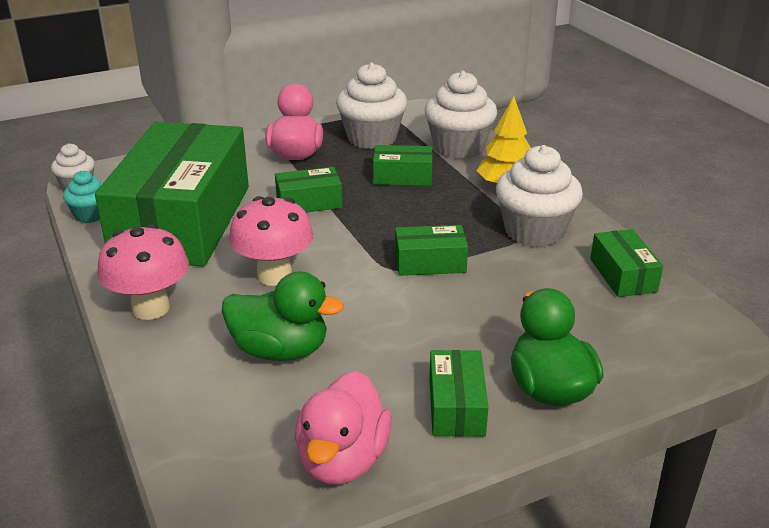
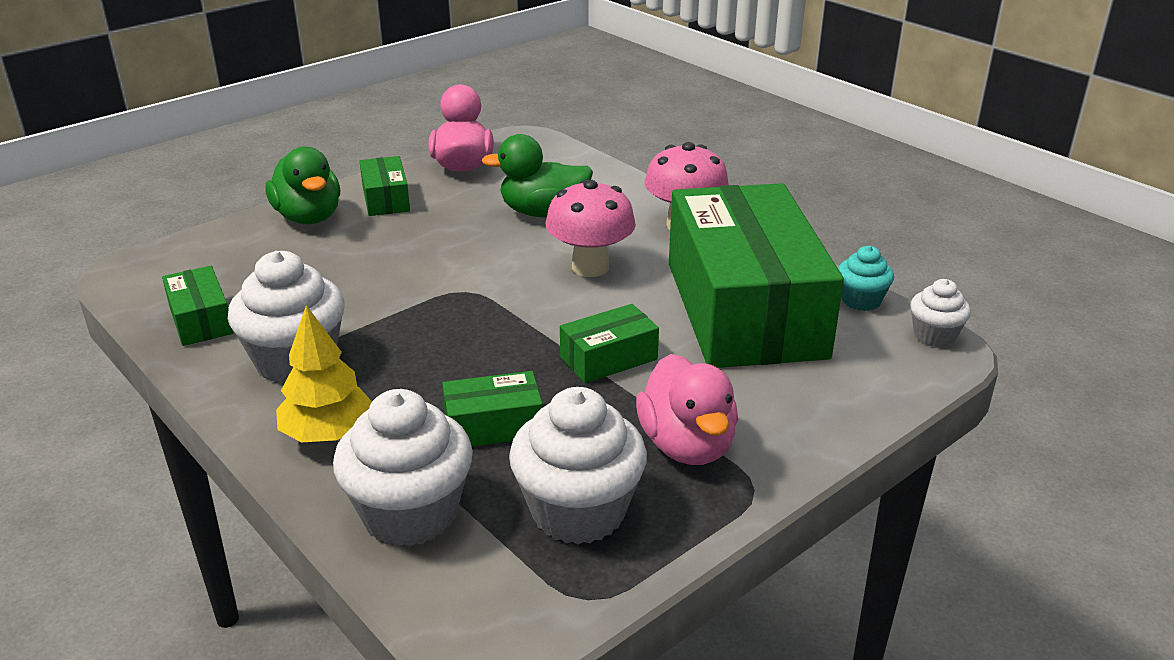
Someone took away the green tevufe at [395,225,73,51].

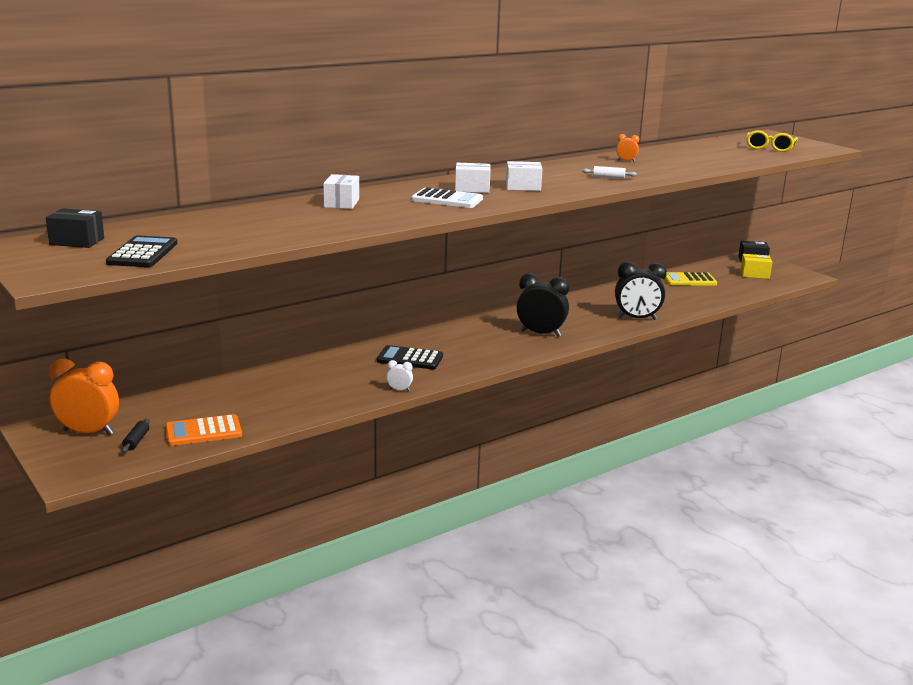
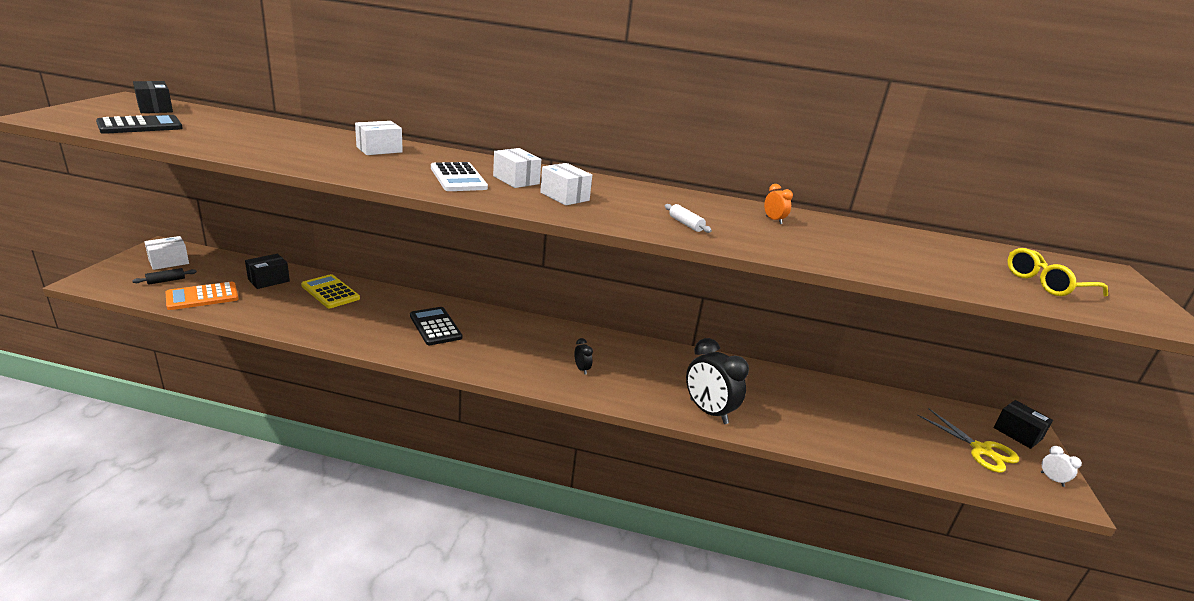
Someone swapped the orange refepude at [49,359,70,76] for the white tevufe at [144,236,45,34].
Someone rotated the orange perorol at [165,414,77,32] by 60 degrees counterclockwise.
Someone put down the black tevufe at [245,254,45,35].
Someone carried the yellow perorol from [665,272,52,14] to [301,274,59,34].
Someone scaled the black refepude at [517,273,52,64] by 0.45.
Someone swapped the yellow tevufe at [740,254,32,25] for the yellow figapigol at [917,409,102,64].
Someone carried the white refepude from [387,360,26,31] to [1041,446,41,41].

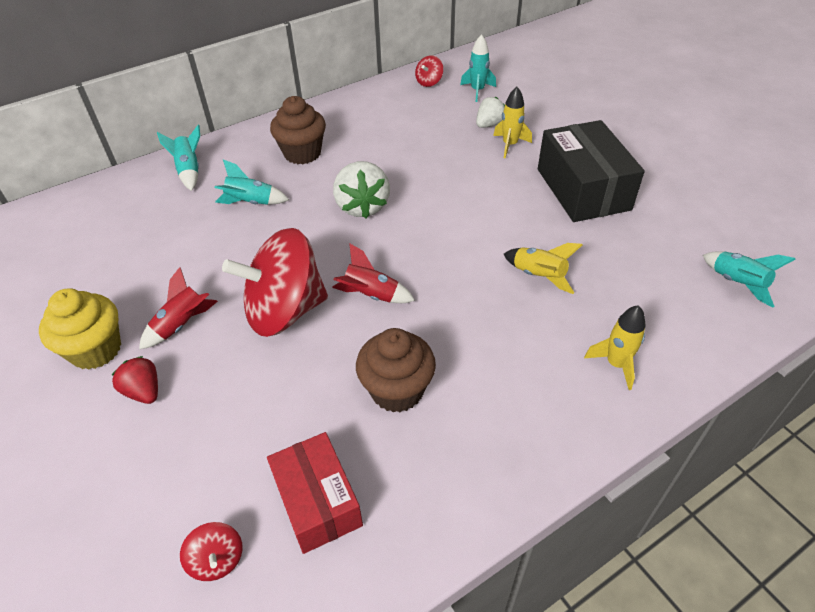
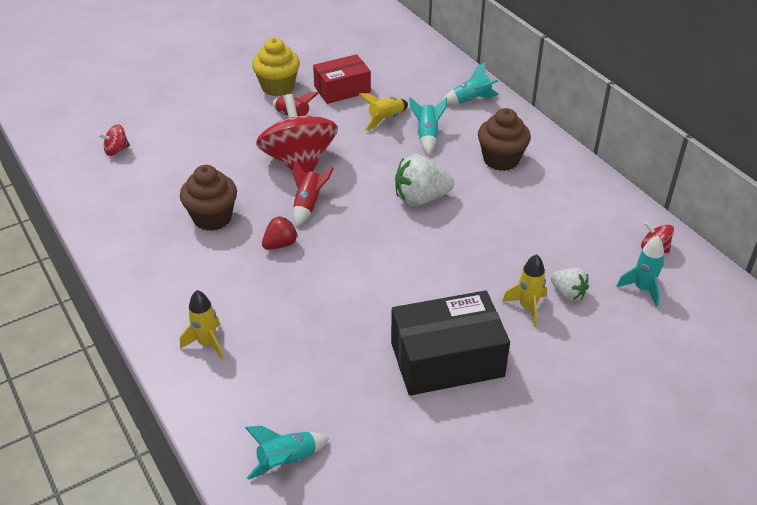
Someone carried the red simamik from [112,356,46,48] to [262,216,36,34].
Someone carried the red tevufe from [267,432,96,122] to [313,54,58,50].
Someone carried the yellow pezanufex from [504,243,78,51] to [359,93,49,38].

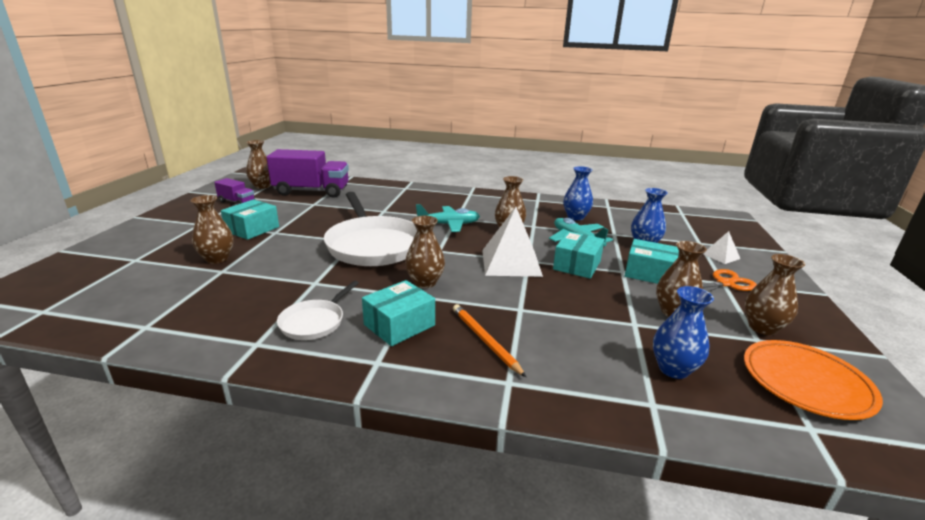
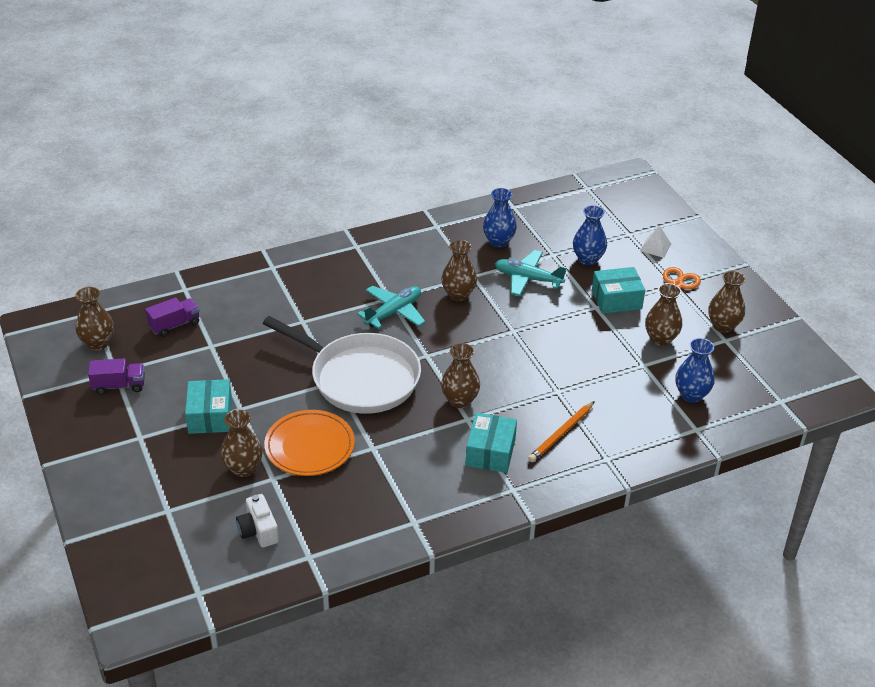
Someone scaled the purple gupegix at [266,149,83,49] by 0.50.
Someone put down the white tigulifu at [236,494,43,54].
Someone carried the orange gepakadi from [744,340,139,80] to [264,410,91,66].
Someone rotated the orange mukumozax at [453,304,73,73] by 75 degrees counterclockwise.
Someone took away the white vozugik at [277,281,82,59].
Someone took away the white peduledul at [482,207,61,70].
Someone took away the turquoise tevufe at [553,231,51,48].

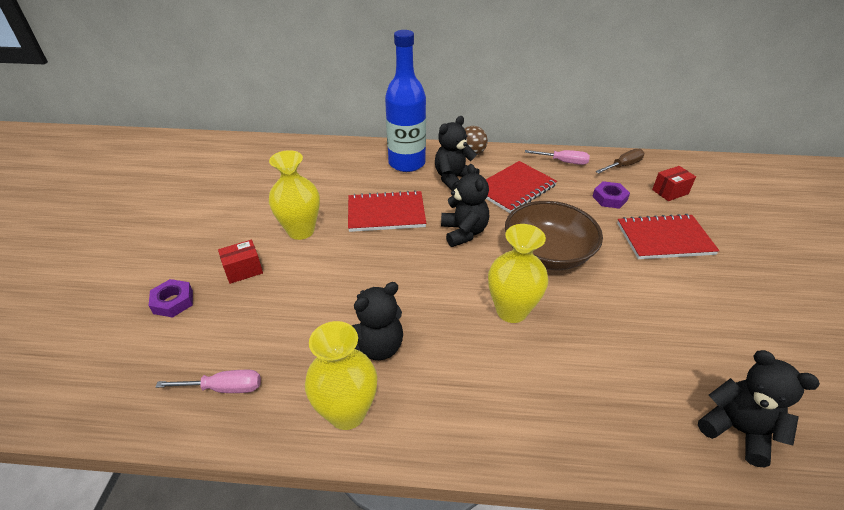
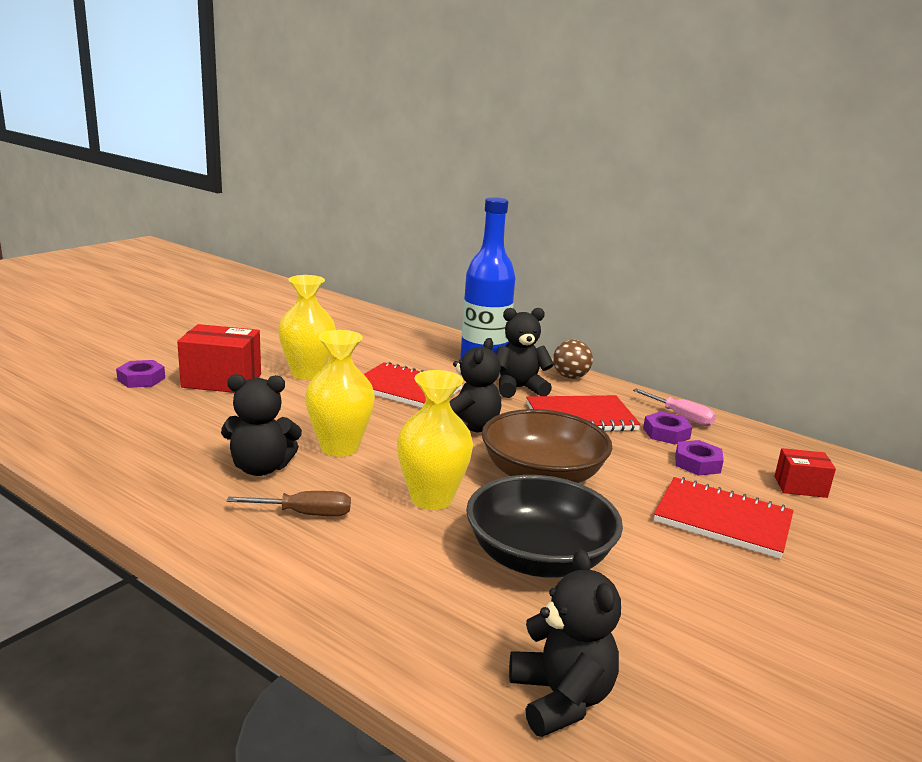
Someone scaled the red tevufe at [218,240,45,44] by 1.76.
Someone carried the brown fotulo from [596,149,48,24] to [226,491,125,25].
Someone carried the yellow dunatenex from [305,321,72,109] to [305,330,70,127].
Someone put down the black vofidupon at [466,475,157,103].
Someone put down the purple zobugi at [643,411,49,33].
Someone took away the pink fotulo at [156,370,105,23].

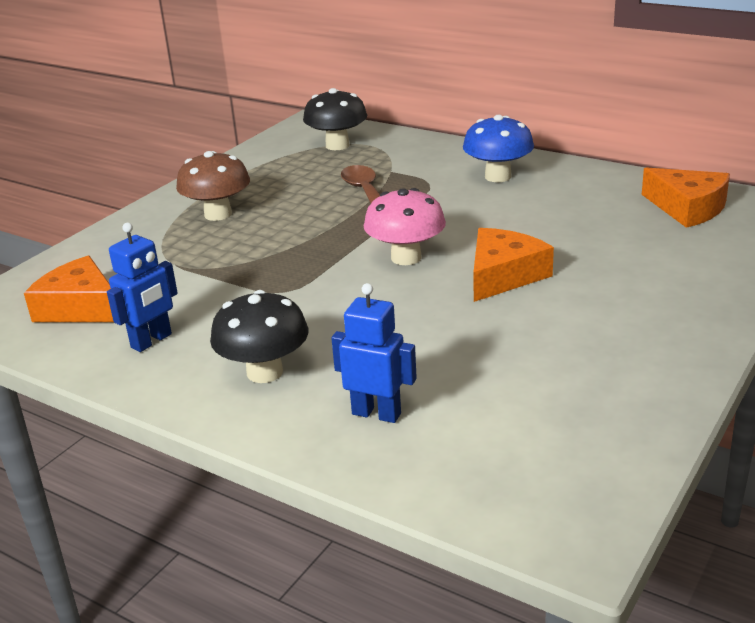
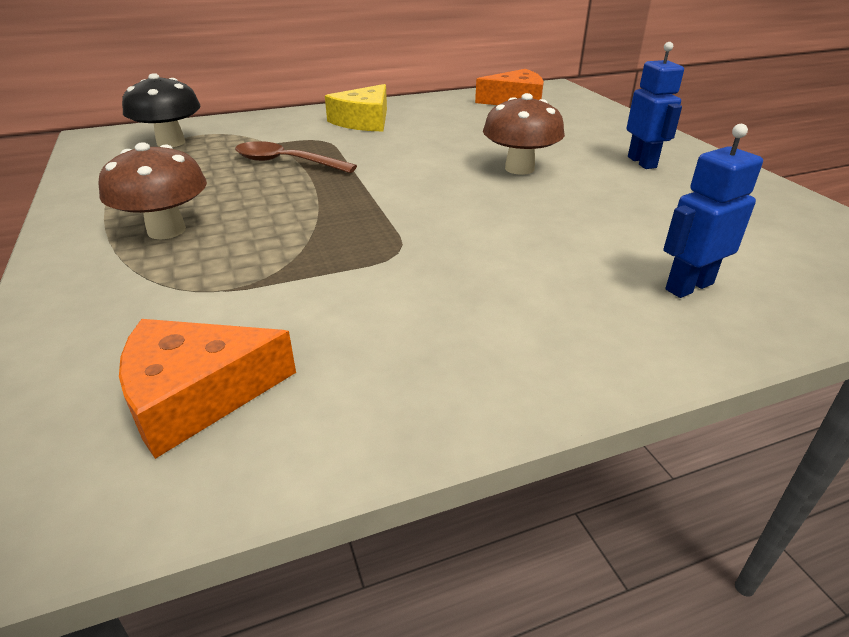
Someone swapped the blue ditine at [463,115,71,67] for the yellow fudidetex at [325,84,62,47].
Someone swapped the orange fudidetex at [473,228,81,74] for the brown ditine at [483,93,82,82].
Someone carried the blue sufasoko from [107,223,71,129] to [627,42,57,127].
Someone took away the black ditine at [210,290,98,93].
Someone took away the pink ditine at [364,188,82,77].

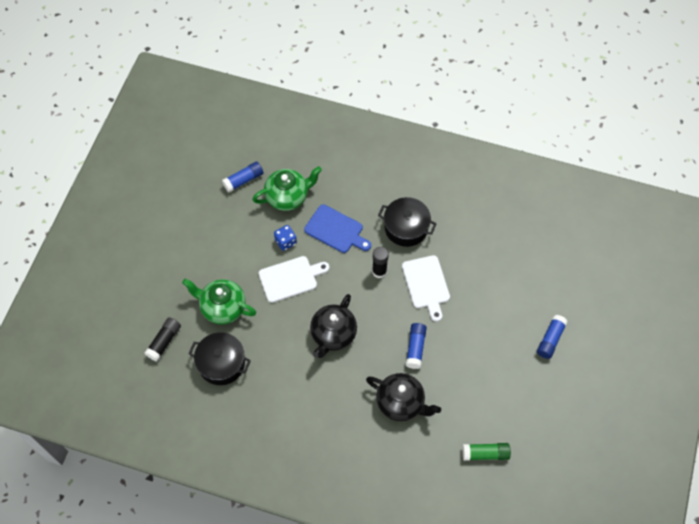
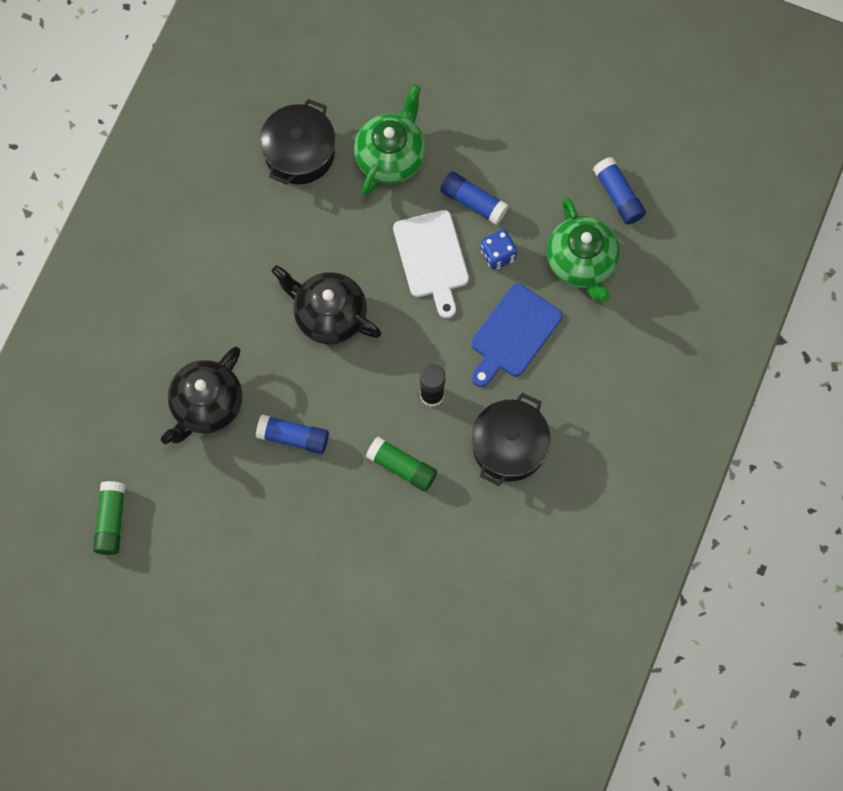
Someone swapped the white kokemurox at [402,255,48,67] for the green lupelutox at [366,436,71,56].
Someone carried the blue lupelutox from [537,315,31,44] to [440,171,68,54].
Someone took away the black lupelutox at [144,317,37,44].

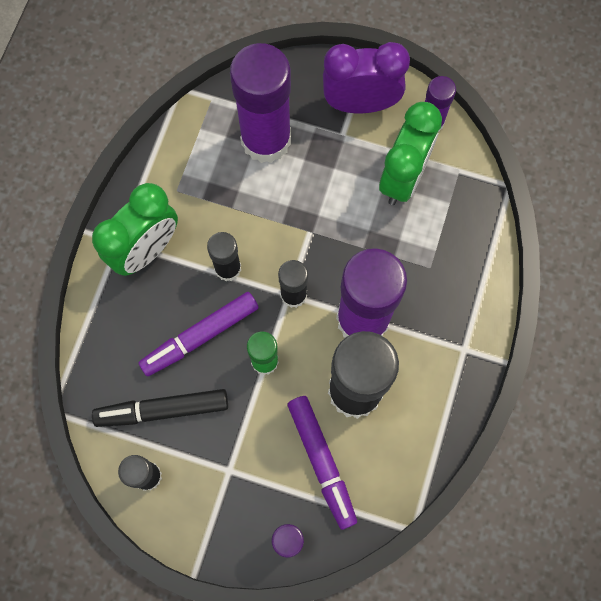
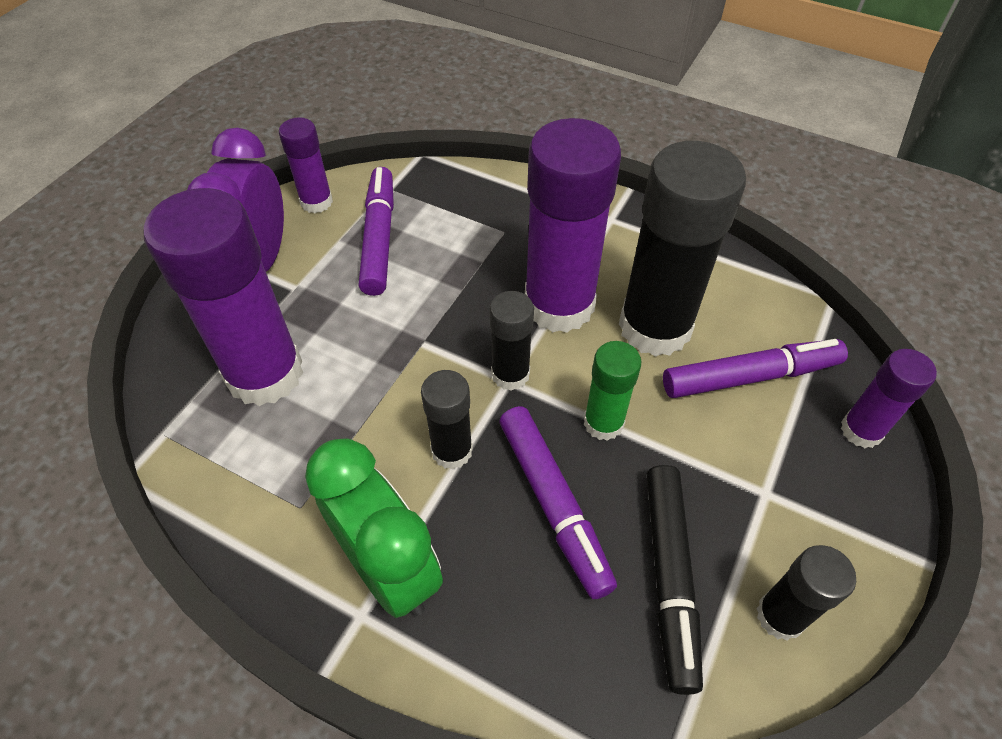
Someone swapped the green refepude at [379,102,63,103] for the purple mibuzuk at [359,167,35,129].

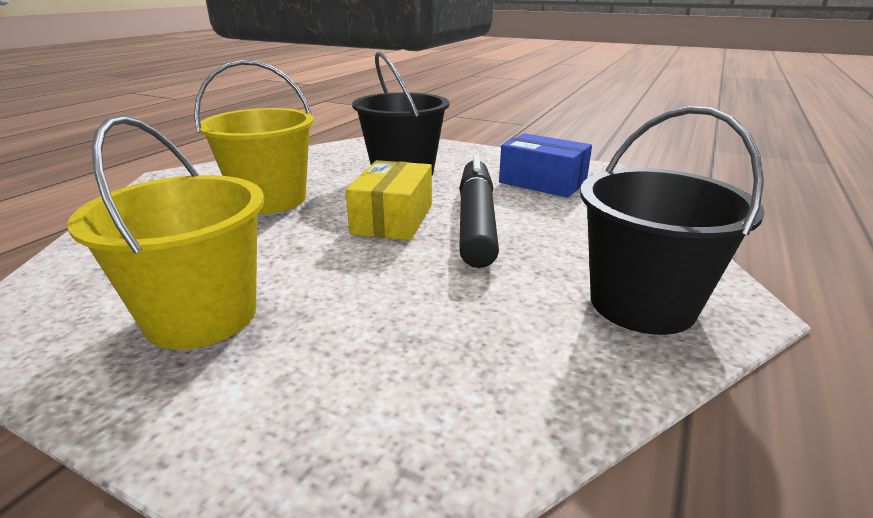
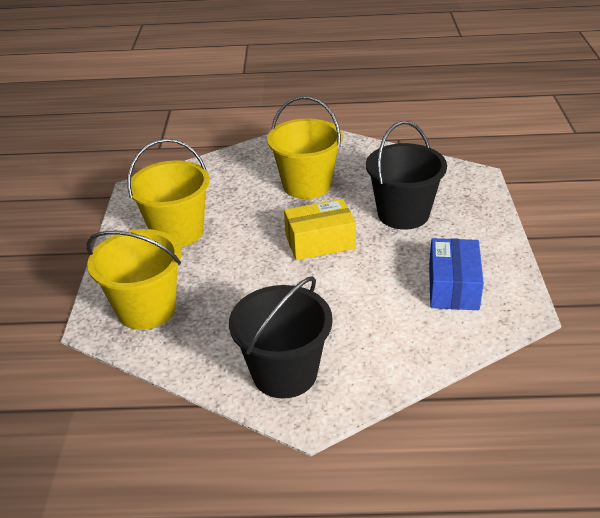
Someone put down the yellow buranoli at [87,229,94,101].
Someone took away the black mibuzuk at [459,156,40,112].

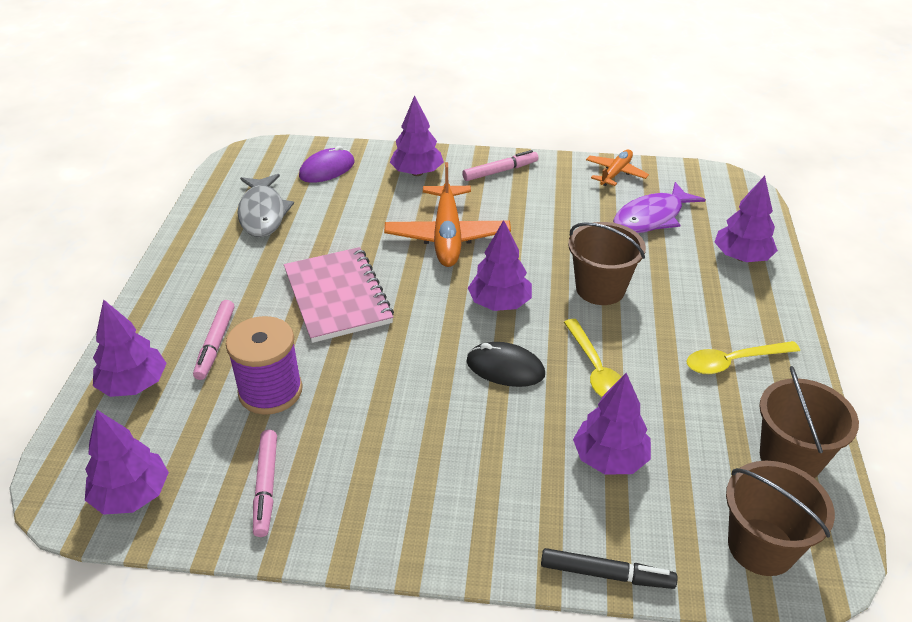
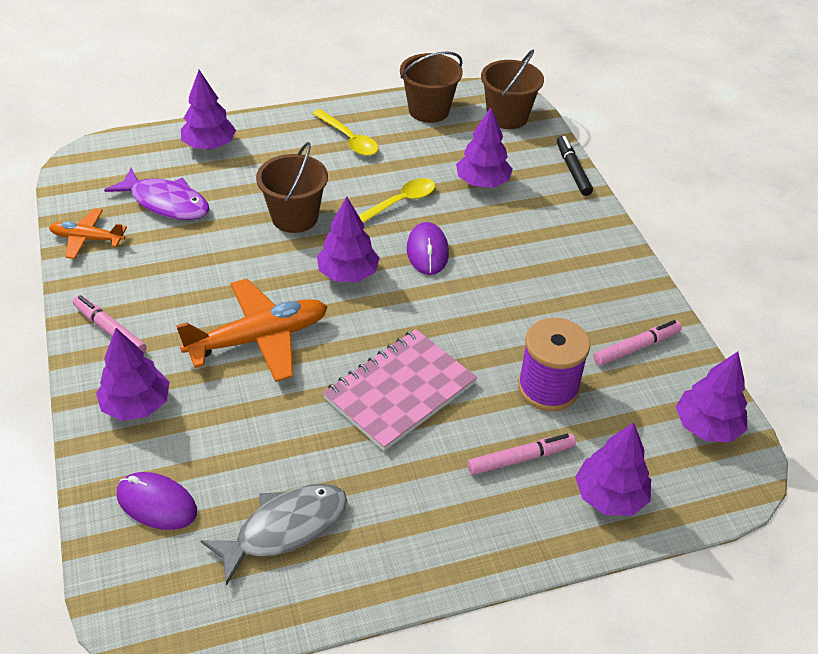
Someone repainted the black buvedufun at [466,342,79,45], which became the purple buvedufun at [407,222,42,53].

